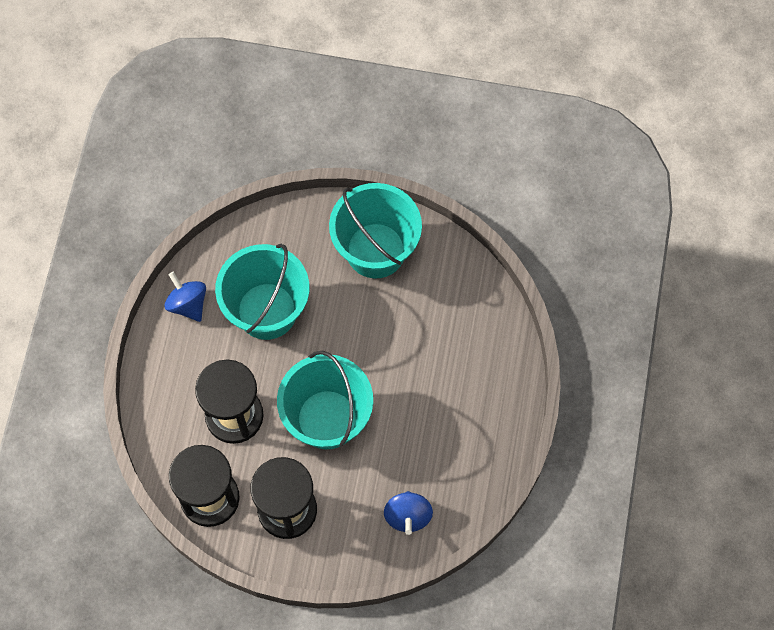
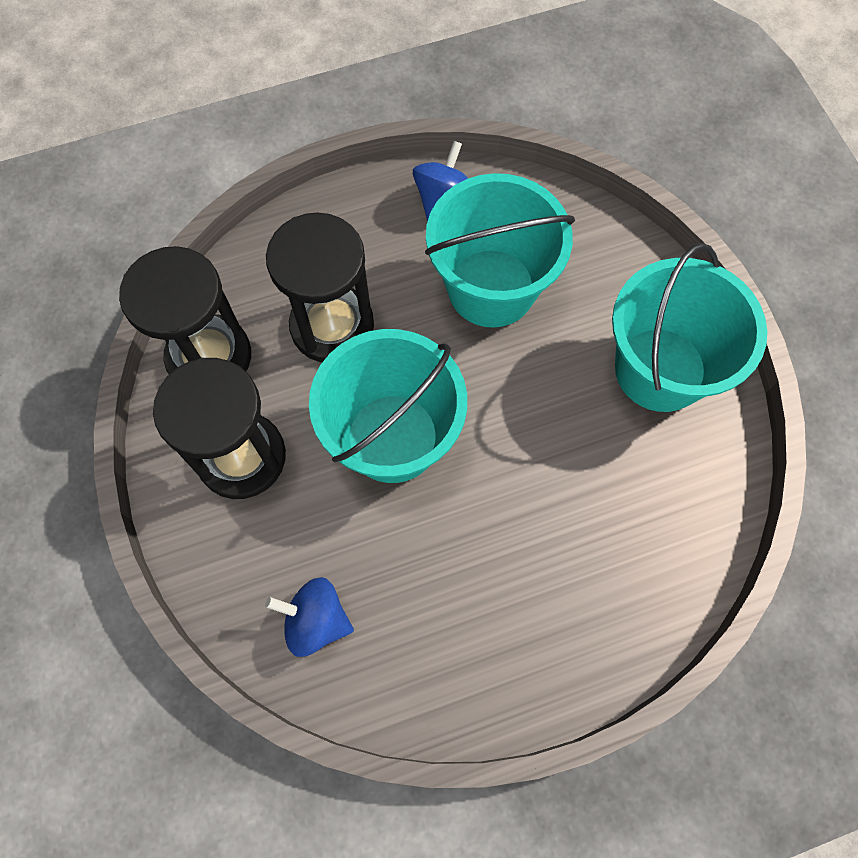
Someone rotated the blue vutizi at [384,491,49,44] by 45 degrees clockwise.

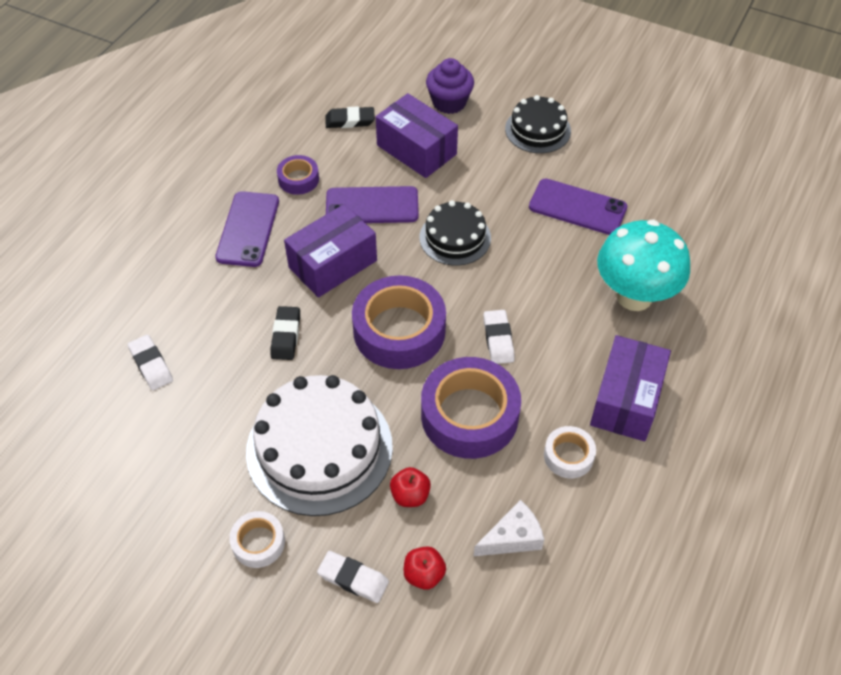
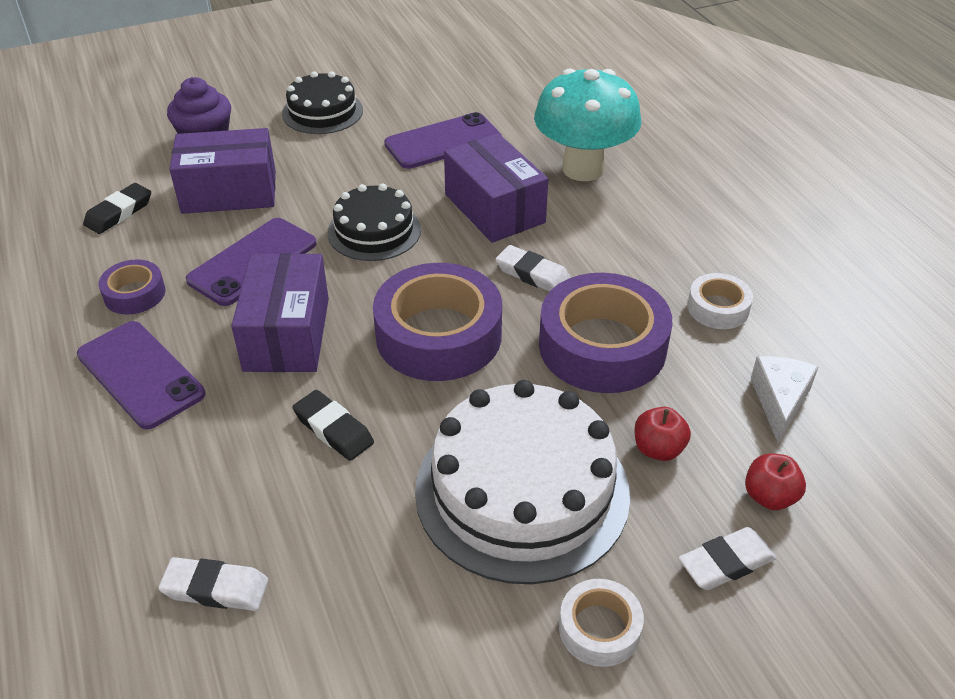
Someone carried the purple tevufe from [590,335,81,106] to [444,133,104,110].

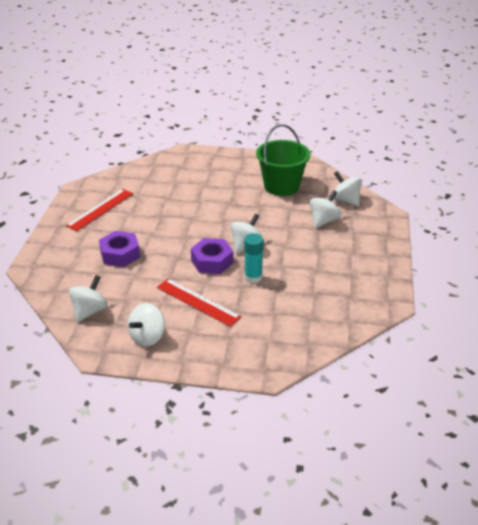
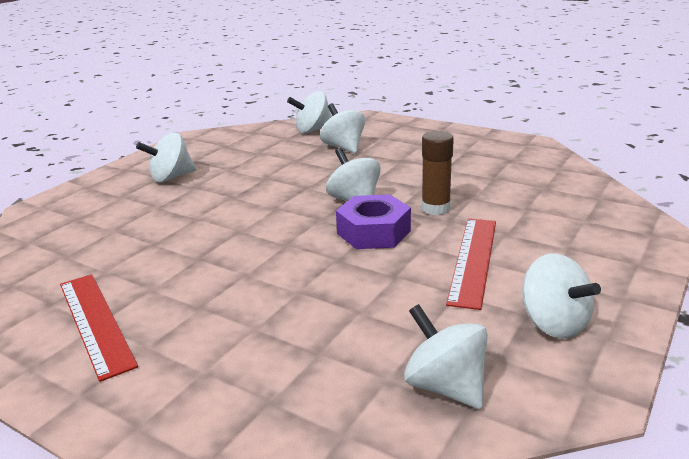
Someone put down the white vutizi at [136,132,60,50].
Someone repainted the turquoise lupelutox at [244,233,20,51], which became the brown lupelutox at [422,131,32,84].
Someone rotated the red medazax at [157,278,84,49] by 45 degrees counterclockwise.
Someone took away the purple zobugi at [99,231,41,36].
Someone took away the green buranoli at [256,124,54,72].

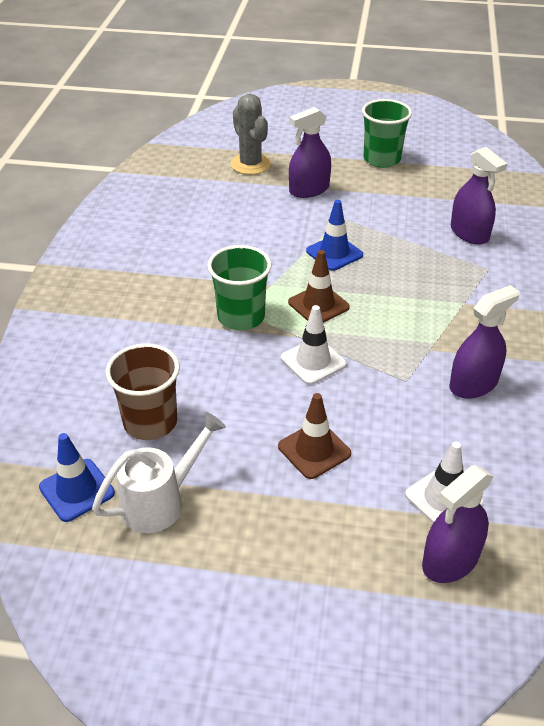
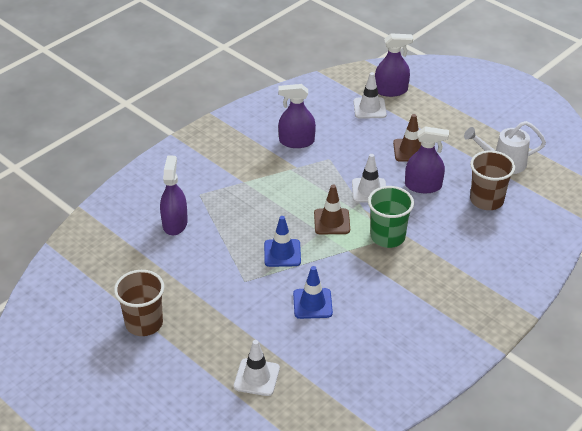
Someone repainted the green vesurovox at [362,99,50,69], which became the brown vesurovox at [114,270,50,66].
Someone swapped the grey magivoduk at [230,94,41,81] for the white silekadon at [234,340,46,56].
Someone carried the blue silekadon from [39,433,76,89] to [293,266,40,53].
Someone carried the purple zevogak from [289,107,42,91] to [405,126,44,67].

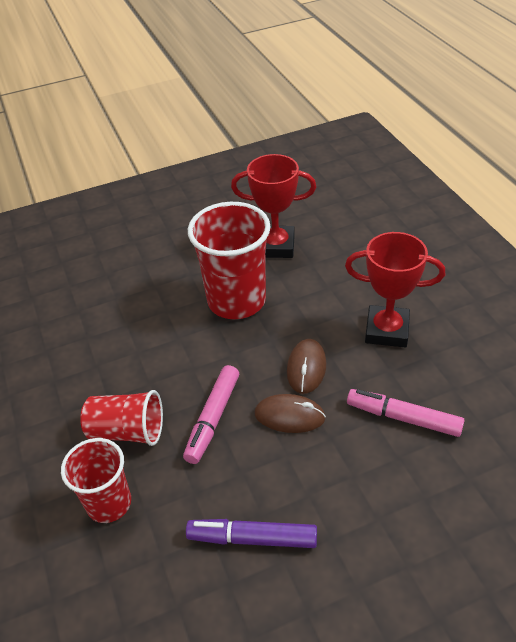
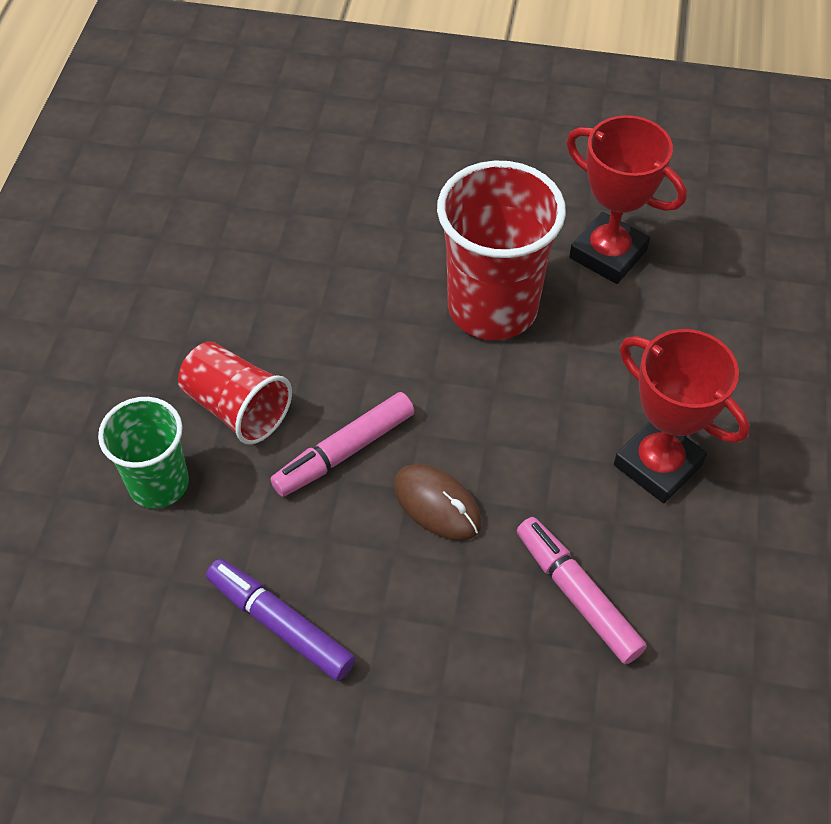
Someone repainted the red vesurovox at [61,438,70,85], which became the green vesurovox at [98,397,91,111].
Someone took away the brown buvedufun at [287,339,39,55].

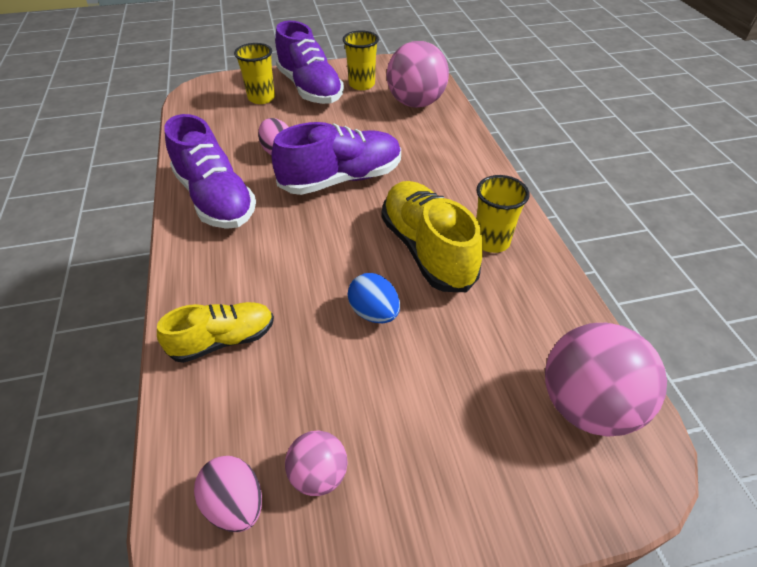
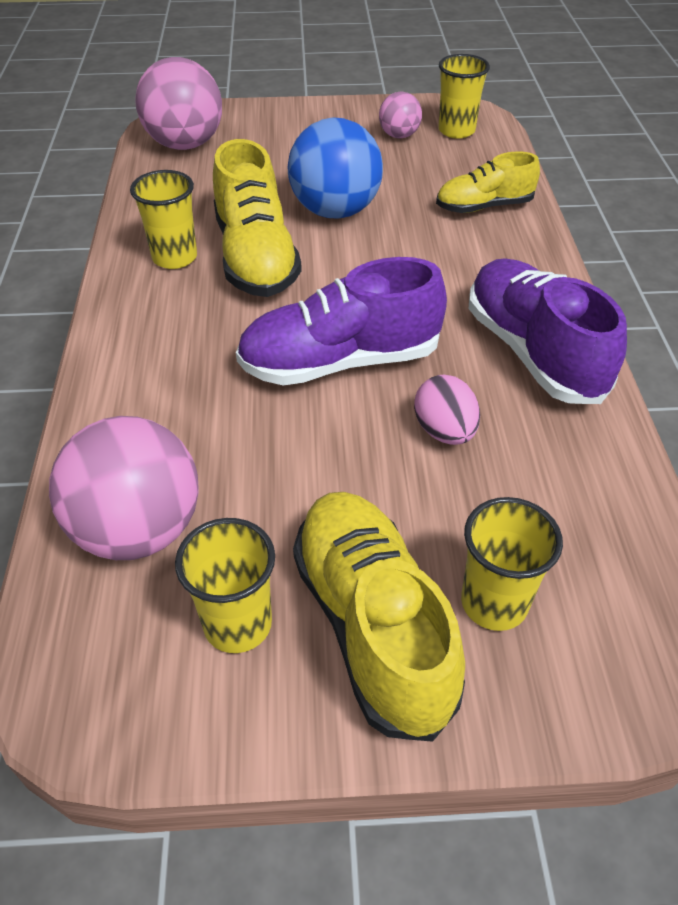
Someone swapped the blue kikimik at [348,273,52,50] for the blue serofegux at [288,117,95,102].
Someone repainted the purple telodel at [275,21,69,83], which became the yellow telodel at [293,492,172,250].
Someone swapped the pink kikimik at [194,456,68,76] for the yellow vesurovox at [438,54,52,85].

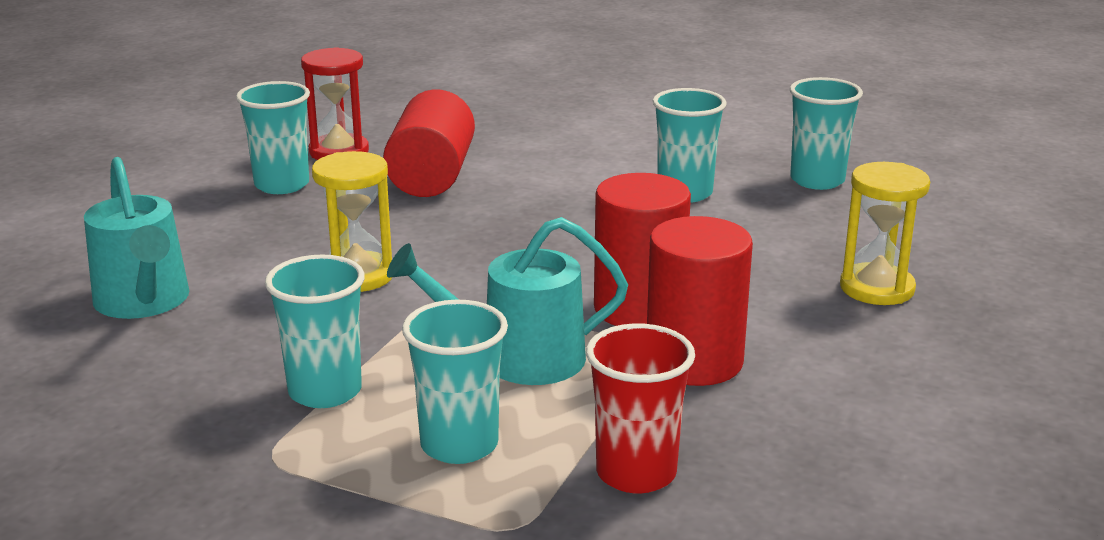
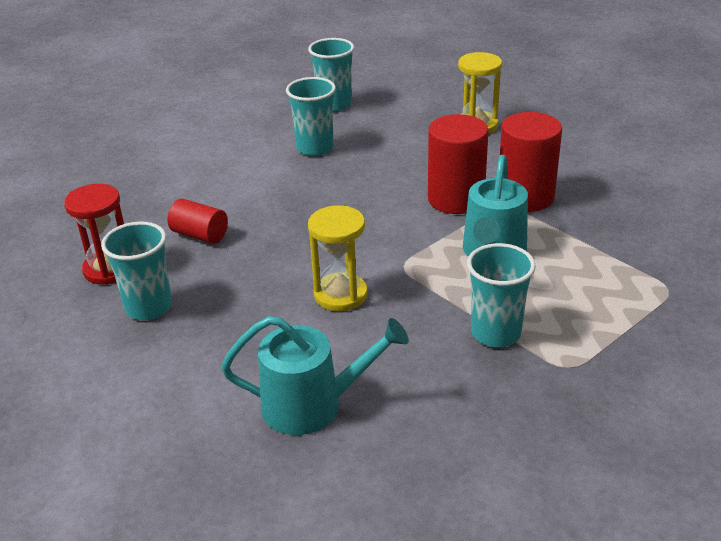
Someone scaled the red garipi at [383,89,92,108] by 0.59.
Someone took away the turquoise vesurovox at [402,300,106,164].
Someone took away the red vesurovox at [586,323,109,170].

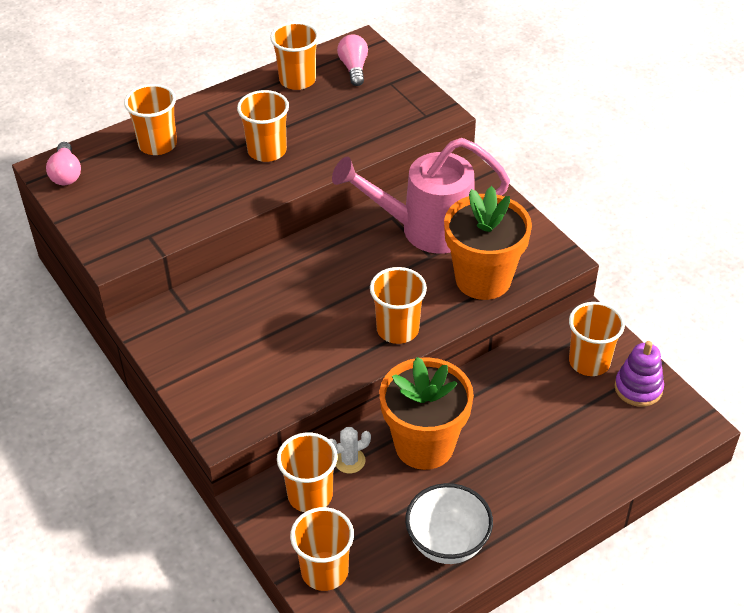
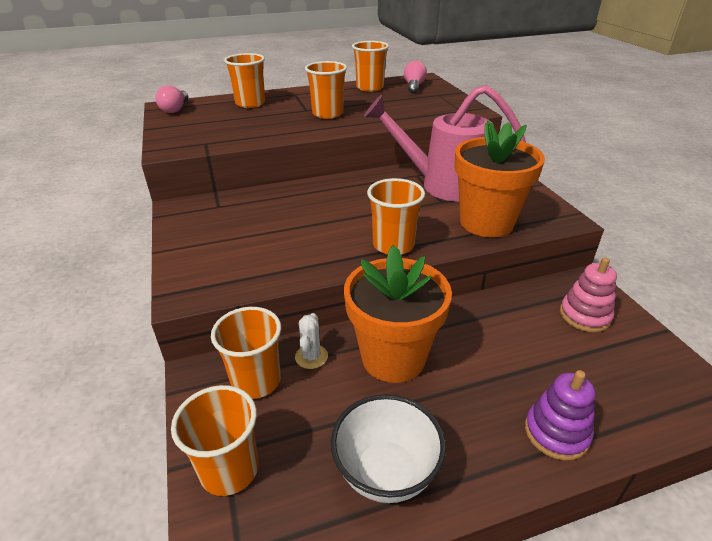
Someone rotated the white magivoduk at [330,427,41,46] by 75 degrees counterclockwise.
Someone carried the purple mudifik from [614,341,50,66] to [525,370,70,90].
Someone swapped the orange vesurovox at [569,302,56,74] for the pink mudifik at [560,257,57,75].

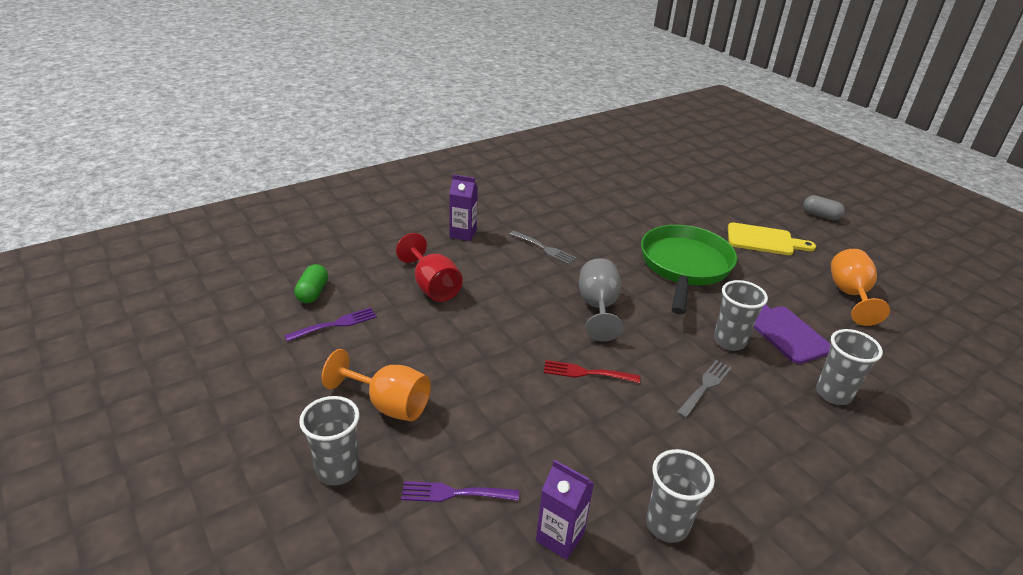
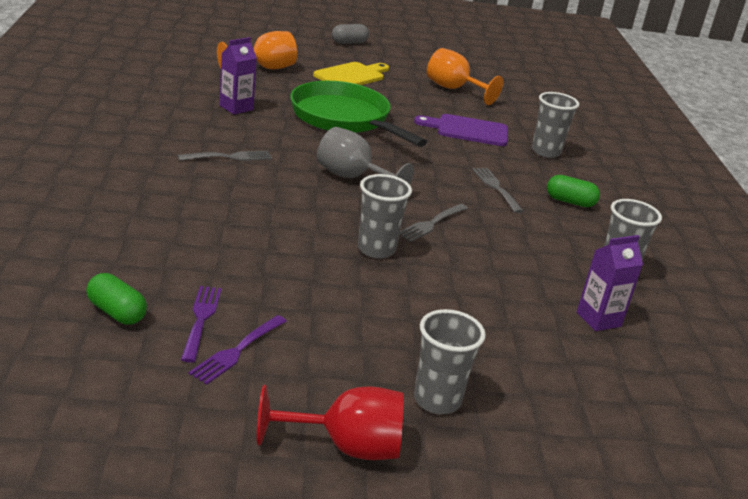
Someone carried the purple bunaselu from [401,481,118,21] to [189,315,98,70].
Someone carried the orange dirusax from [322,349,109,72] to [217,31,80,38].
Someone carried the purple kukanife from [449,174,29,67] to [220,37,37,77].
Someone carried the red dirusax from [396,233,67,69] to [257,385,147,75].
Someone carried the grey vesurovox from [714,280,54,71] to [358,174,54,84].
Someone repainted the red bunaselu at [544,360,96,23], which became the grey bunaselu at [399,204,69,38].
Someone put down the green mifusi at [547,175,53,32].

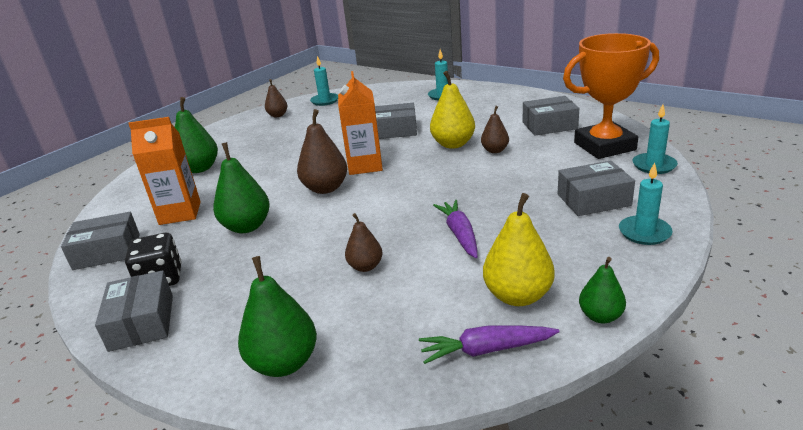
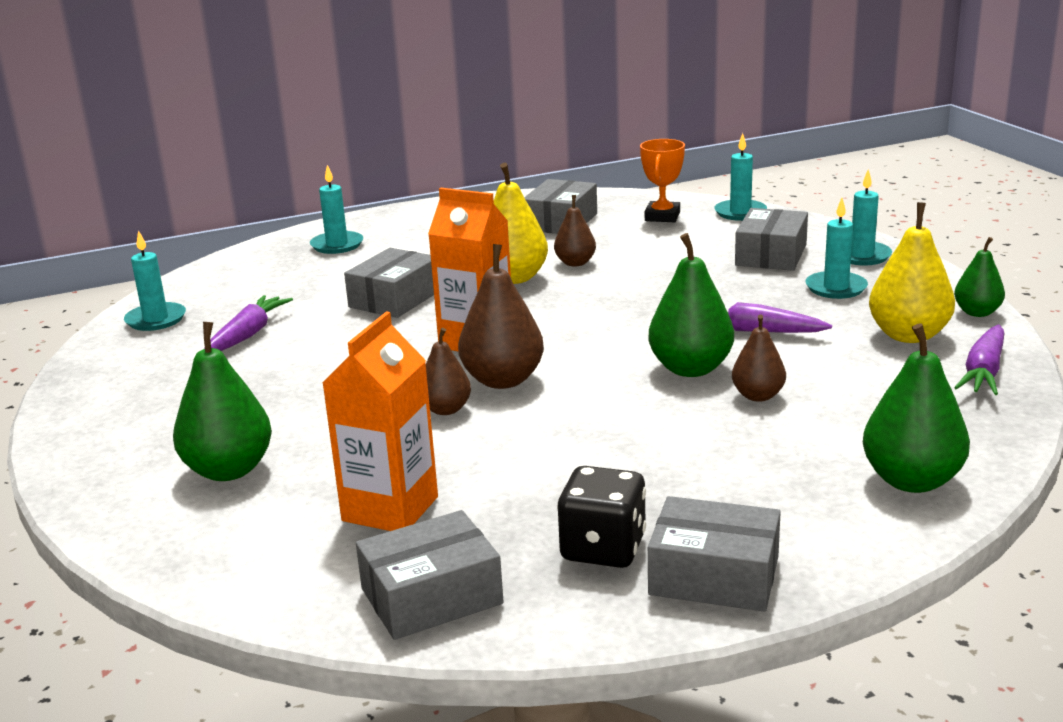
Someone put down the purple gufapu at [204,295,89,56].
Someone rotated the grey tevufe at [61,212,79,58] by 45 degrees clockwise.
Someone carried the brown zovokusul from [265,79,23,38] to [426,328,45,87].
Someone scaled the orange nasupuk at [563,33,96,126] by 0.53.
Someone carried the green zovokusul from [213,142,57,91] to [648,233,86,144].
Someone put down the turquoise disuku at [805,198,63,101].

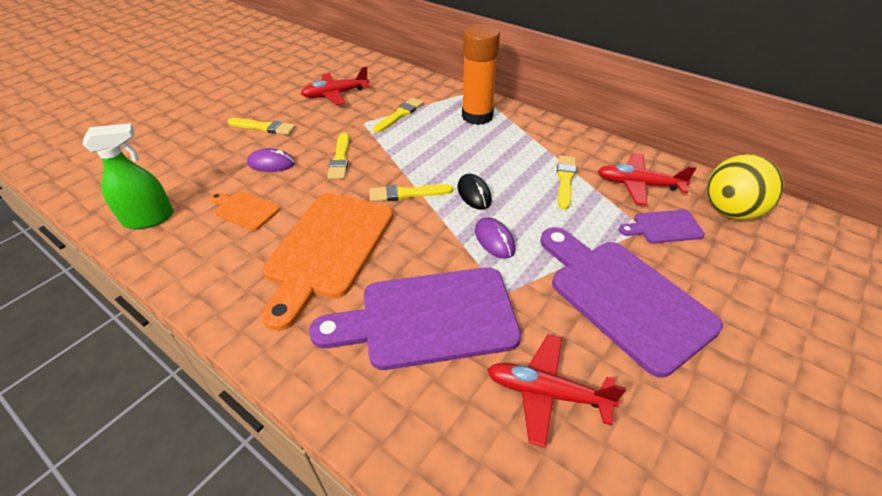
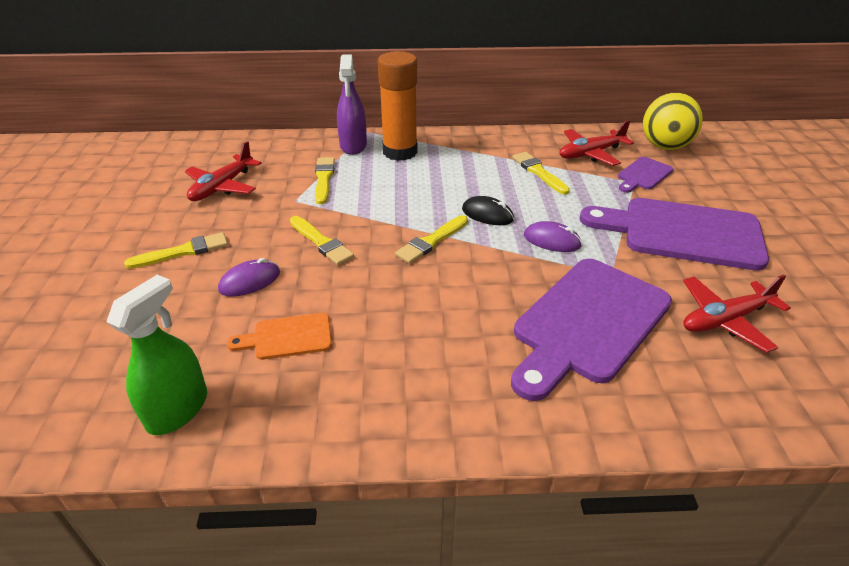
Someone put down the purple zevogak at [337,54,30,101].
Someone took away the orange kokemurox at [261,193,132,138].

